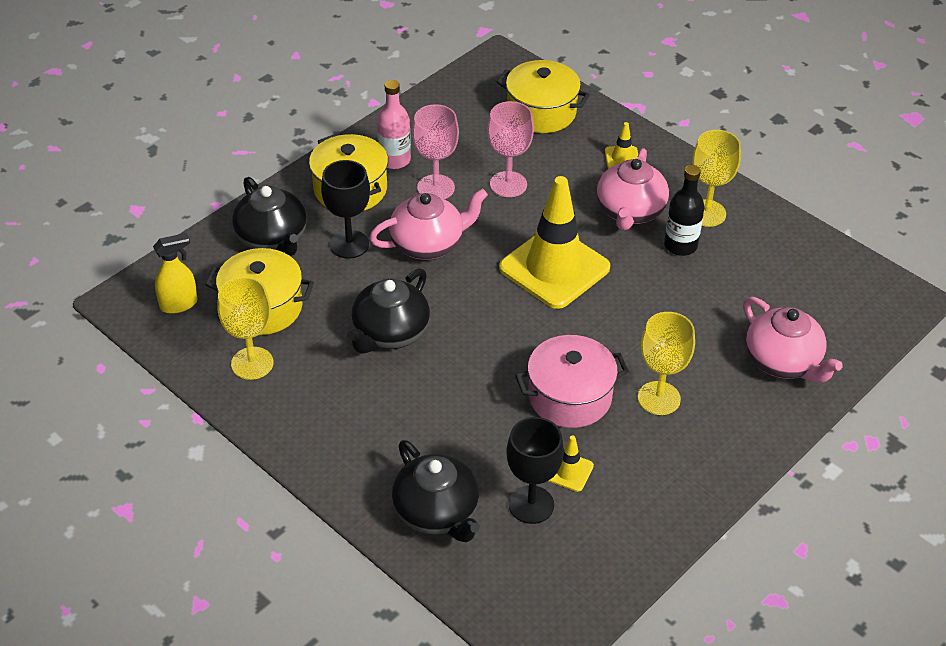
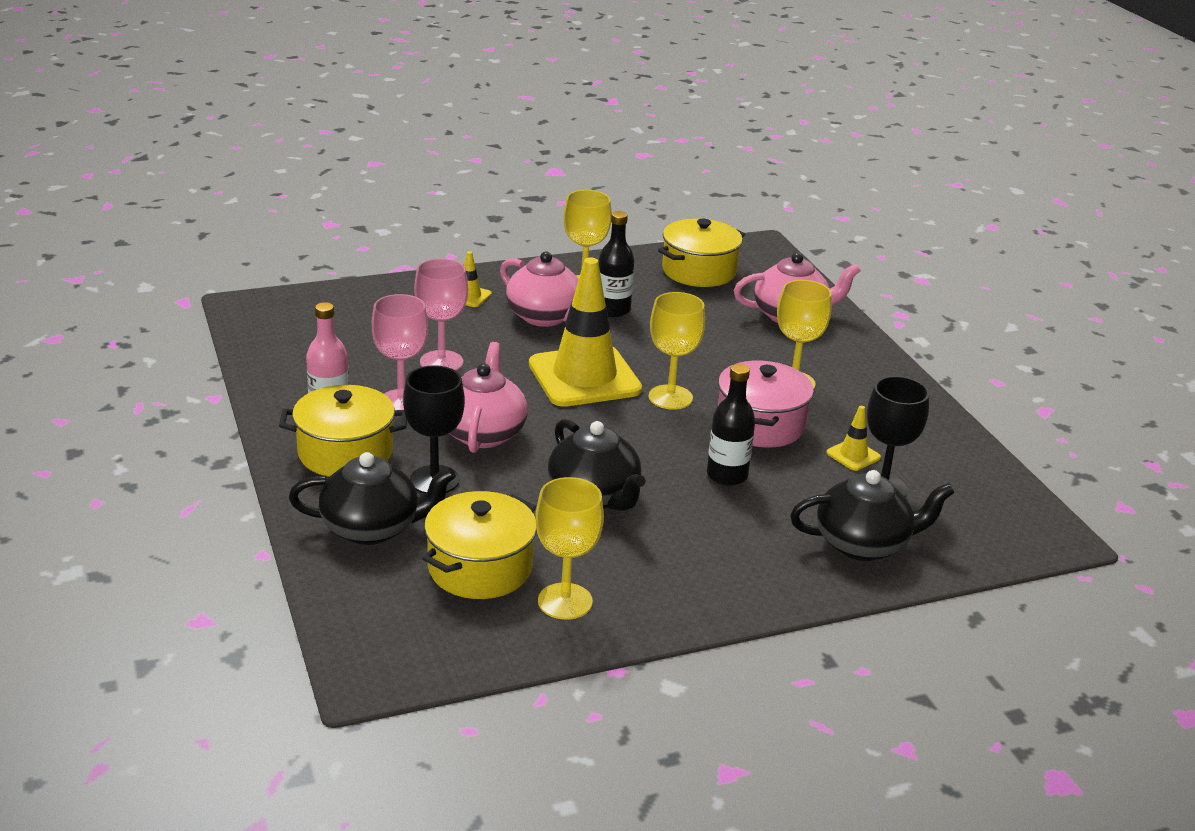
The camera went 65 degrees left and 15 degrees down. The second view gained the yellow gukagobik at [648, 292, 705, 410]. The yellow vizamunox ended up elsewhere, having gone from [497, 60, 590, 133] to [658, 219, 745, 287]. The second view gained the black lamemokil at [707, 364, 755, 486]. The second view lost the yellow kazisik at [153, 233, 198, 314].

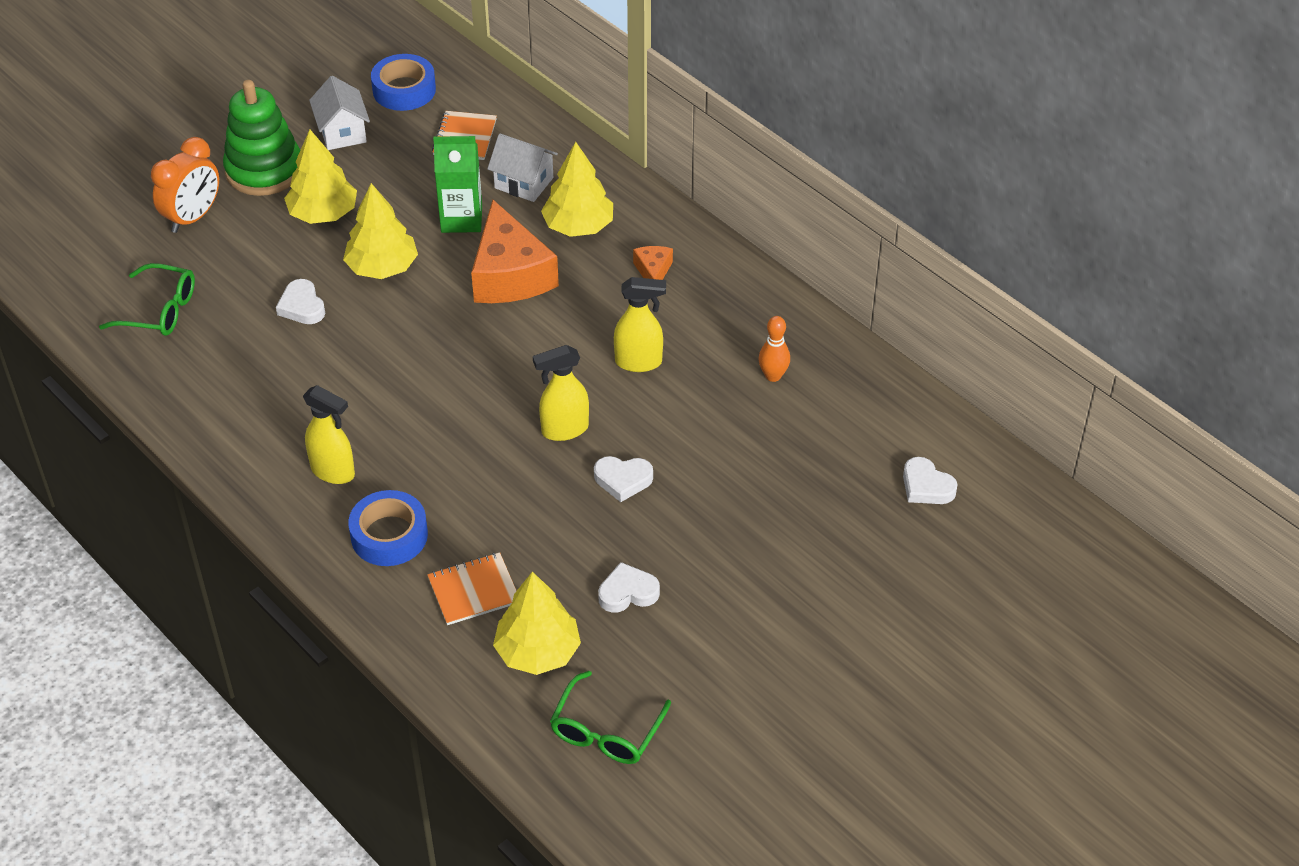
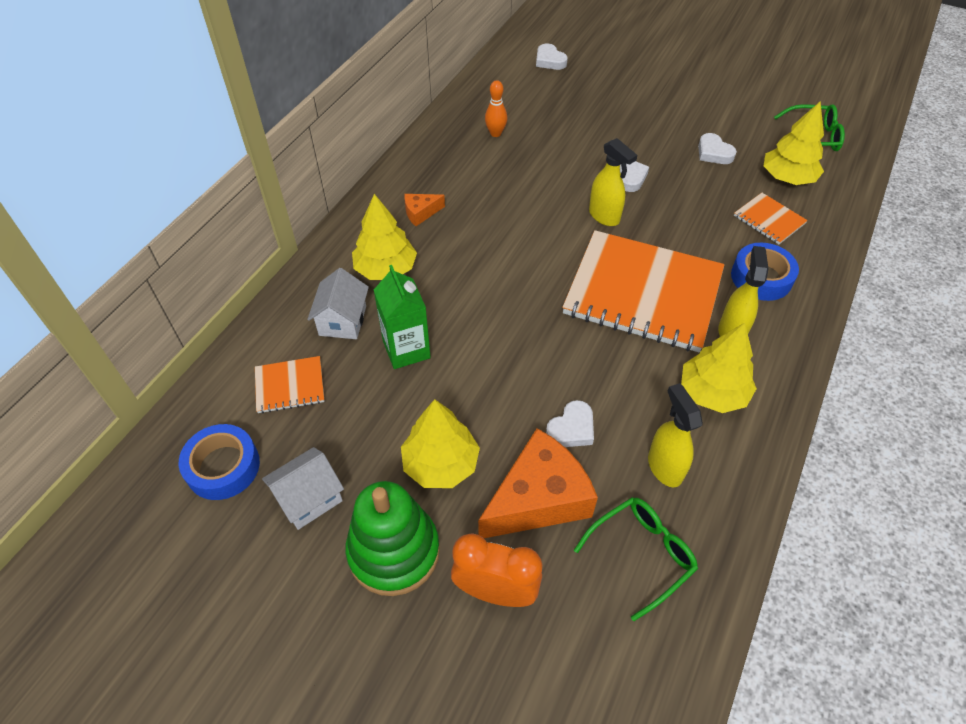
The camera went 110 degrees left and 5 degrees up. The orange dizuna ended up elsewhere, having gone from [471, 200, 559, 303] to [478, 428, 598, 538]. The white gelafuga at [903, 457, 958, 504] ended up facing another way, 120 degrees clockwise from before. The second view gained the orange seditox at [562, 230, 724, 352]. The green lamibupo at [99, 263, 195, 336] ended up facing another way, 60 degrees clockwise from before. The yellow kazisik ended up elsewhere, having gone from [614, 277, 666, 372] to [648, 383, 703, 488]. The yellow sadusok ended up elsewhere, having gone from [343, 183, 418, 279] to [681, 323, 757, 413].

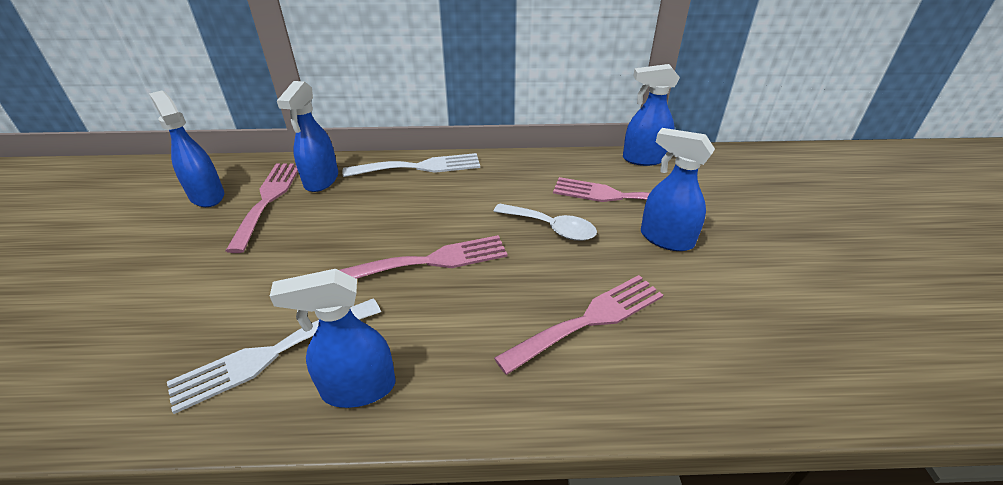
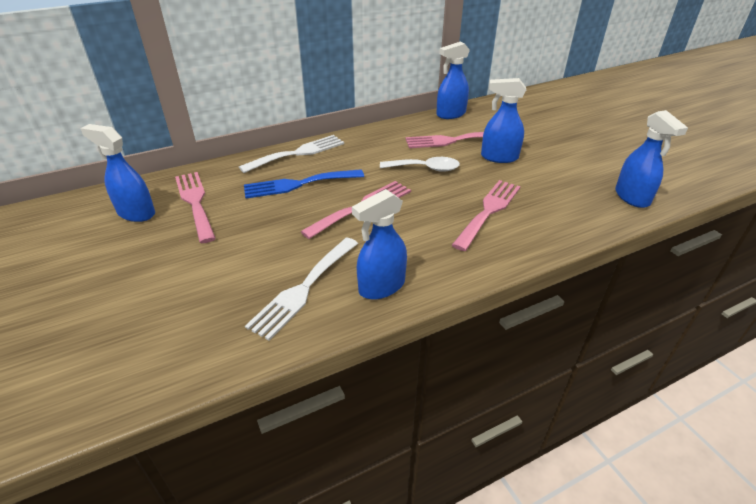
The camera went 25 degrees left and 0 degrees up. The second view gained the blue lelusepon at [244, 169, 364, 199]. The blue kazisik ended up elsewhere, having gone from [277, 81, 338, 192] to [615, 110, 688, 208].

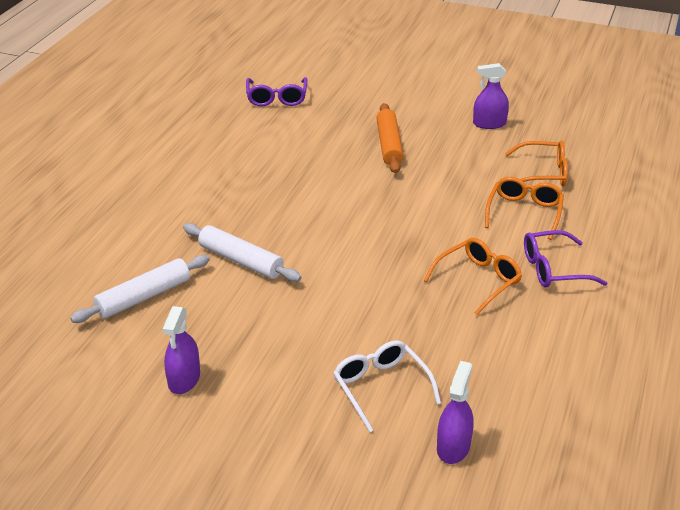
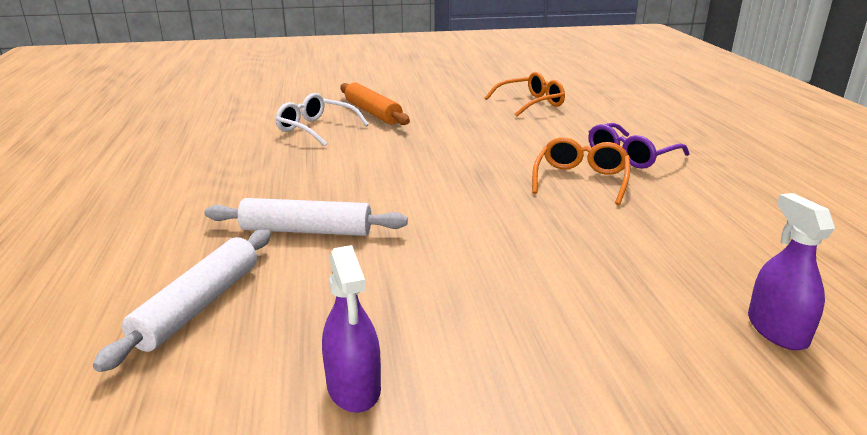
The camera went 30 degrees left and 10 degrees down. The white lamibupo ended up elsewhere, having gone from [333, 341, 441, 432] to [275, 93, 369, 146]. The second view lost the purple lamibupo at [246, 77, 307, 107]. The second view lost the purple kazisik at [473, 63, 509, 129]. The second view lost the orange lamibupo at [485, 177, 564, 240].

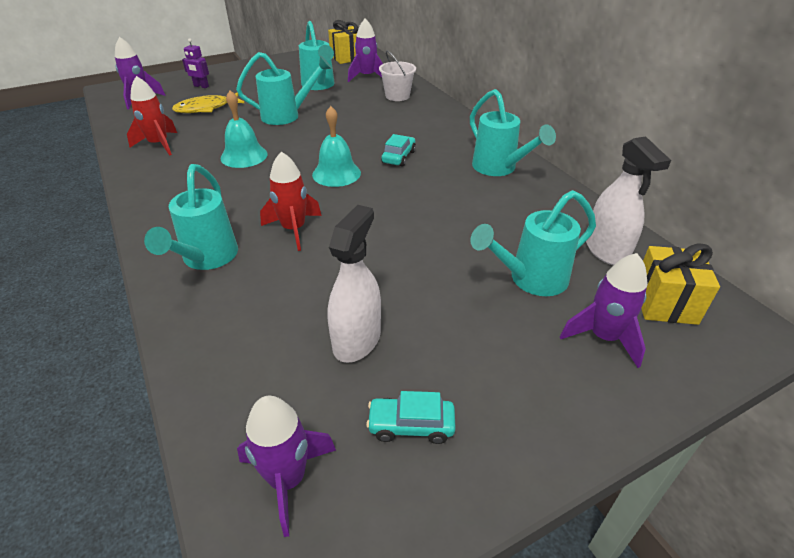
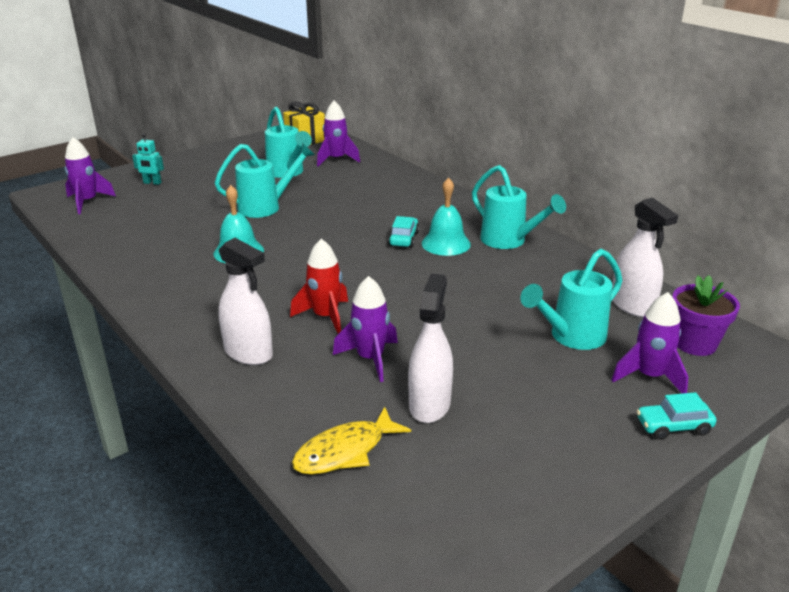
The camera went 10 degrees left and 10 degrees down. What was the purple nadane at [182, 39, 209, 88] turned into the turquoise nadane at [132, 133, 164, 185]. Where the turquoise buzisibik stood at [144, 164, 238, 270], the white kazisik came to stand at [218, 238, 273, 365]. The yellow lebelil ended up elsewhere, having gone from [172, 92, 244, 113] to [292, 407, 411, 475]. The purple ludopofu ended up elsewhere, having gone from [237, 396, 336, 537] to [333, 276, 398, 382]. The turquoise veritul ended up elsewhere, having gone from [312, 106, 361, 187] to [422, 177, 471, 256]. The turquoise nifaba ended up elsewhere, having gone from [366, 391, 456, 444] to [637, 392, 717, 440]. Where the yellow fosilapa stood at [641, 243, 720, 325], the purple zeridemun came to stand at [673, 275, 740, 356]. The second view lost the red ludopofu at [127, 76, 177, 156]. The second view lost the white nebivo at [379, 50, 416, 101].

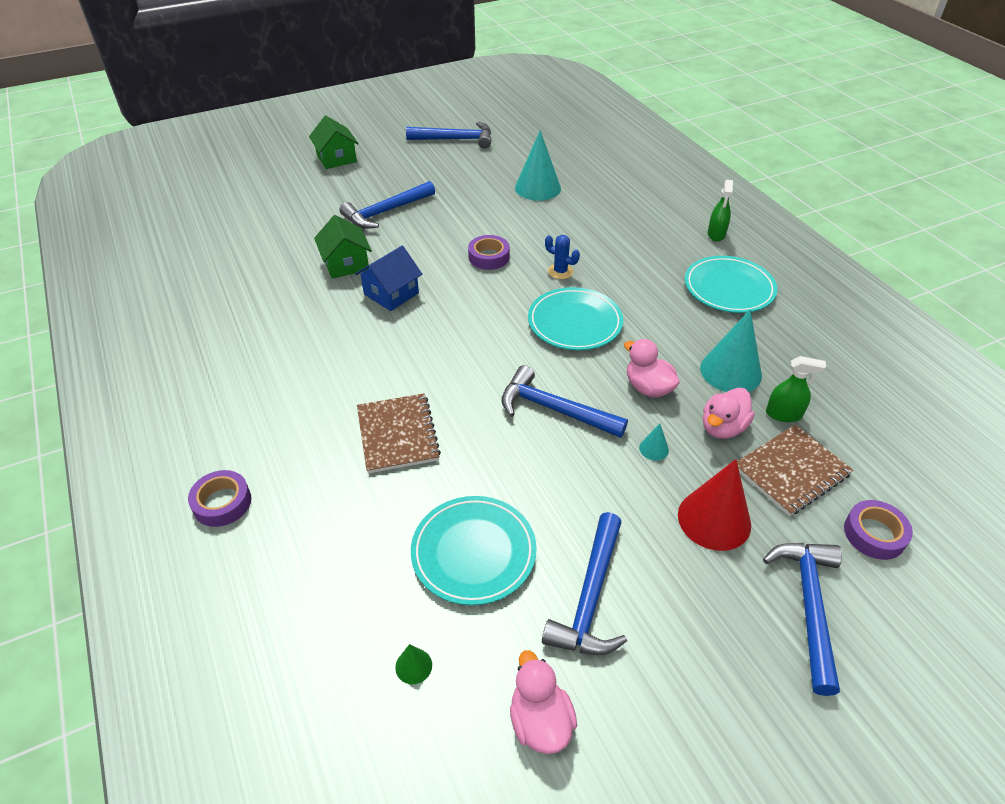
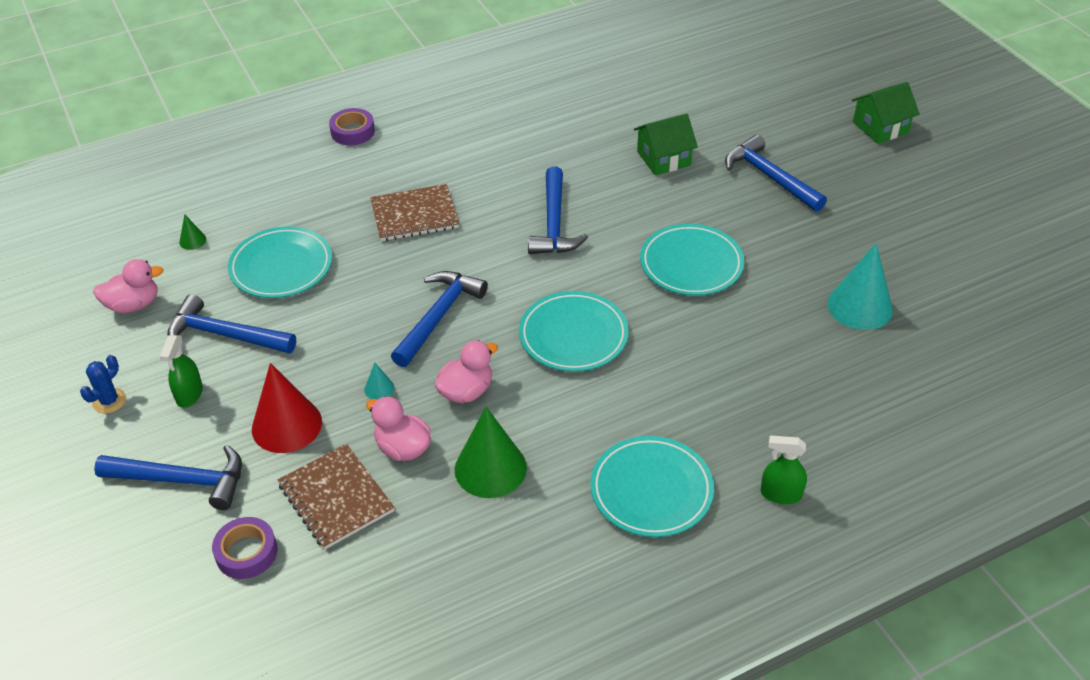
The camera went 90 degrees right and 0 degrees up. The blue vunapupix ended up elsewhere, having gone from [545, 235, 580, 279] to [80, 355, 126, 414]. The green kazisik ended up elsewhere, having gone from [766, 356, 826, 422] to [160, 335, 203, 408]. What was the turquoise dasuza at [700, 310, 762, 392] turned into the green dasuza at [455, 407, 527, 498]. The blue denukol ended up elsewhere, having gone from [406, 122, 491, 149] to [528, 166, 588, 254]. Where the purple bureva stood at [468, 235, 510, 270], the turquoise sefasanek came to stand at [640, 224, 744, 296]. The second view lost the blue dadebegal at [355, 246, 422, 311].

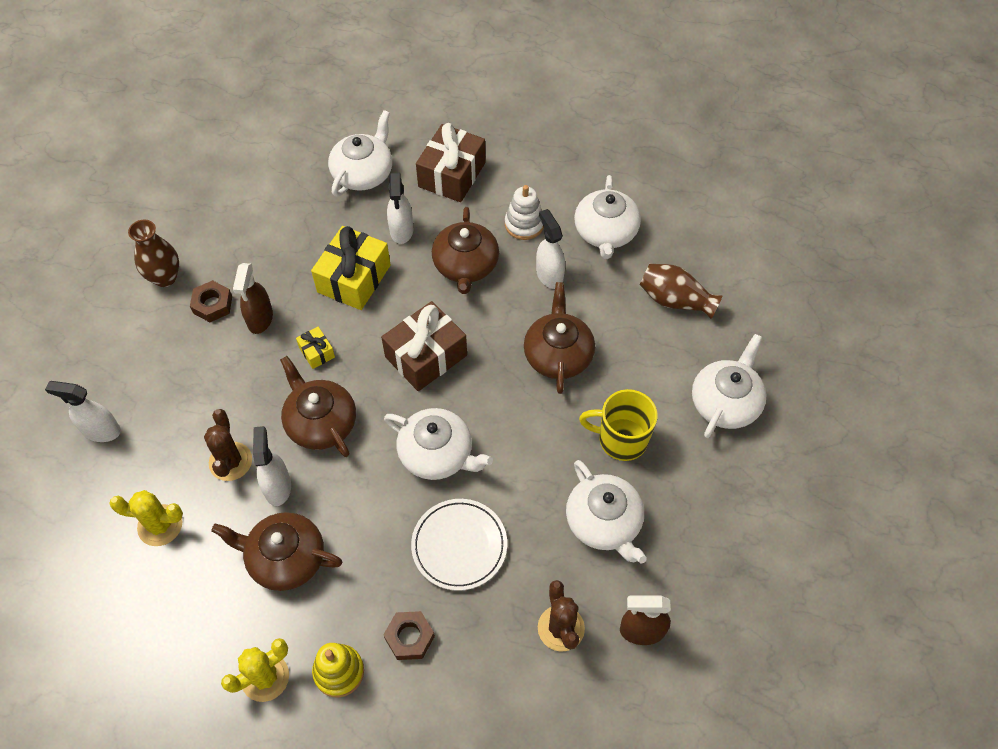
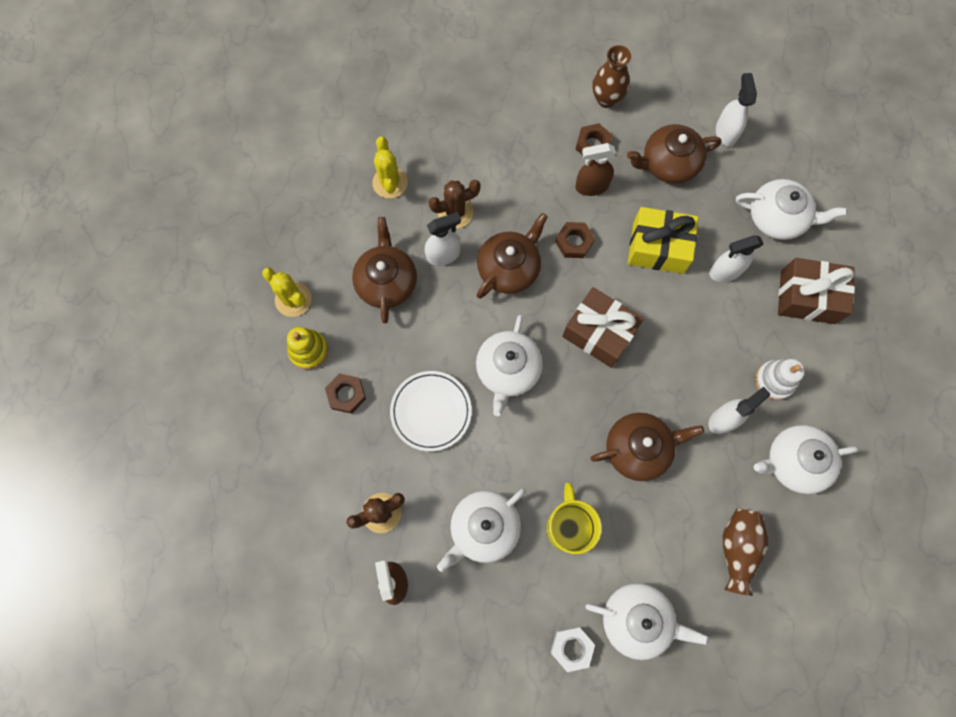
The camera went 75 degrees right and 15 degrees up. The second view gained the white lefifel at [551, 626, 595, 672]. Where the yellow fosilapa stood at [296, 327, 335, 369], the brown lefifel came to stand at [555, 222, 595, 258]. The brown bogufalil ended up elsewhere, having gone from [432, 207, 499, 294] to [627, 124, 721, 184]. The white kazisik ended up elsewhere, having gone from [45, 381, 121, 442] to [716, 73, 757, 147].

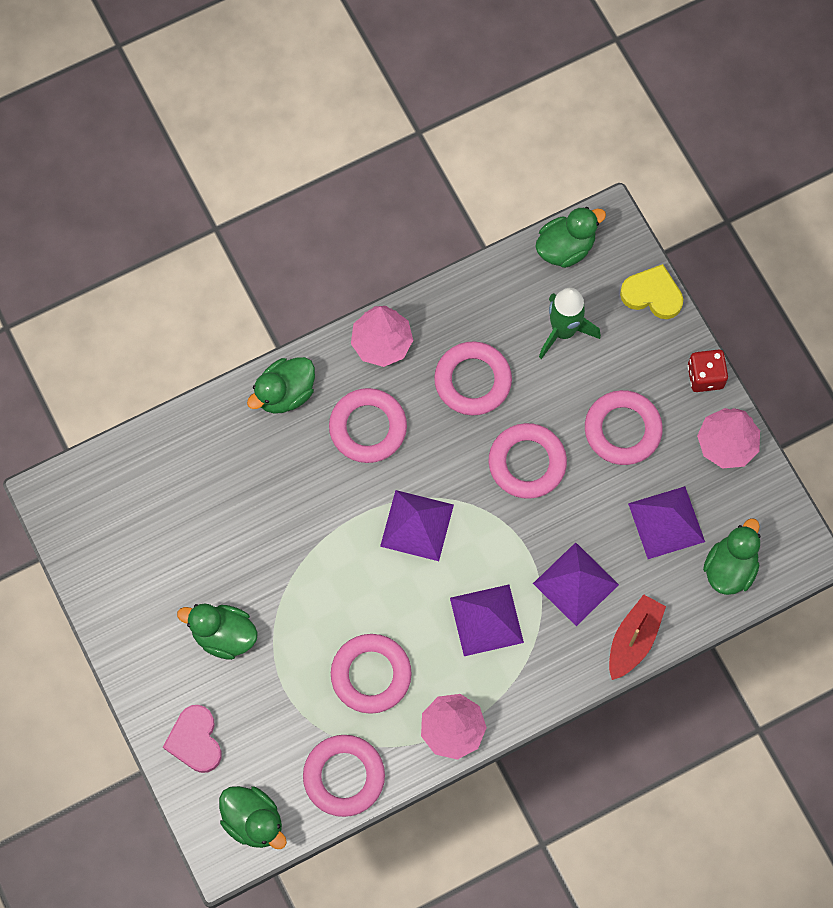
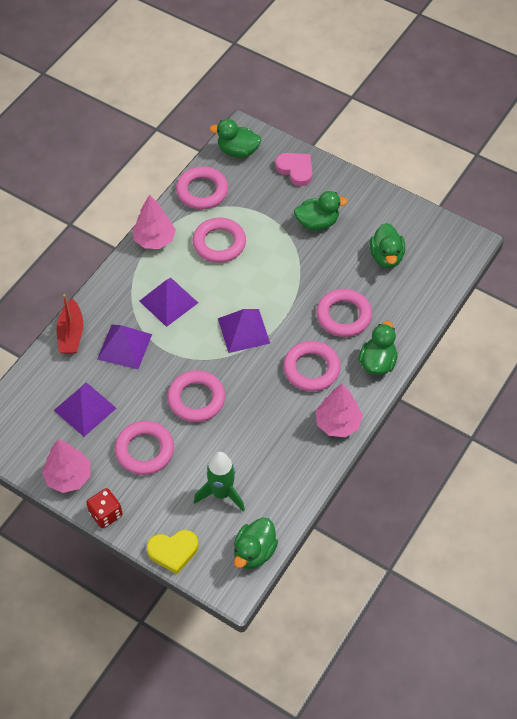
The camera went 150 degrees right and 15 degrees down. The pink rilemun ended up elsewhere, having gone from [434, 341, 512, 415] to [316, 289, 372, 337]. The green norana ended up elsewhere, having gone from [703, 518, 761, 595] to [370, 223, 405, 268].

